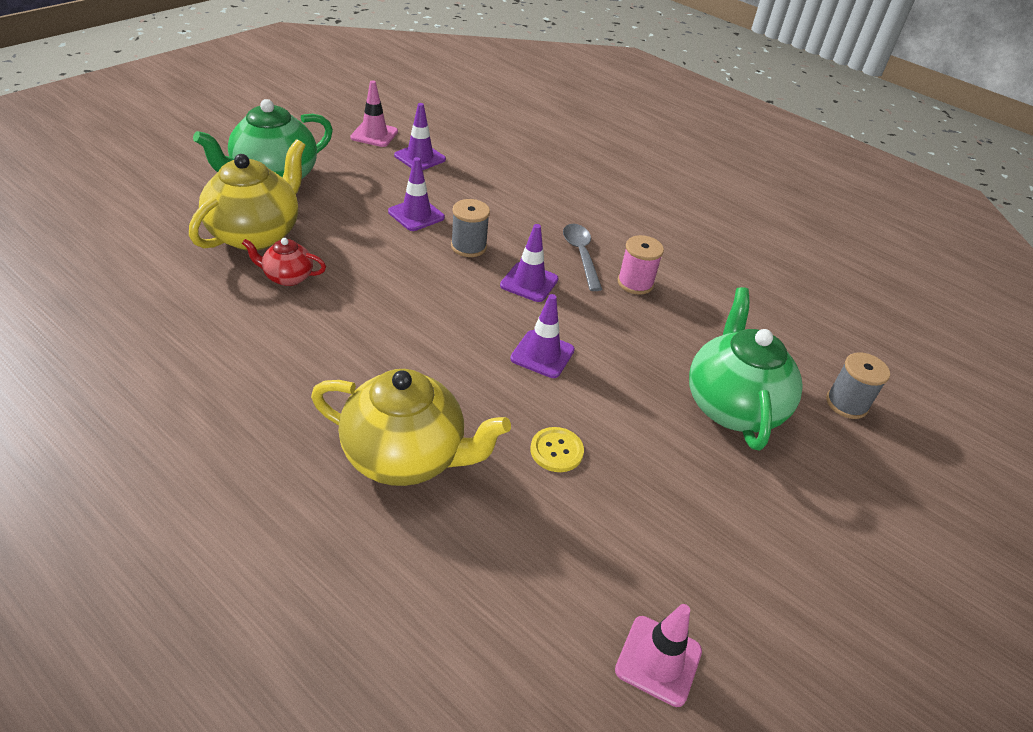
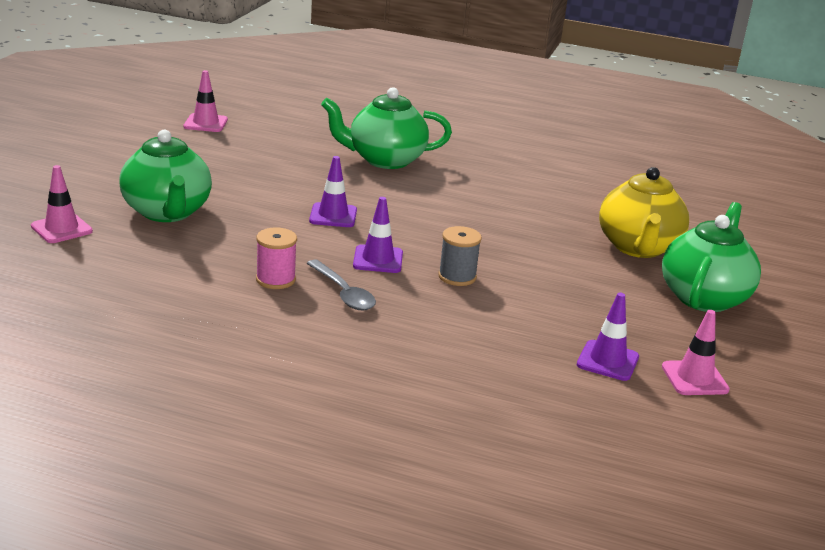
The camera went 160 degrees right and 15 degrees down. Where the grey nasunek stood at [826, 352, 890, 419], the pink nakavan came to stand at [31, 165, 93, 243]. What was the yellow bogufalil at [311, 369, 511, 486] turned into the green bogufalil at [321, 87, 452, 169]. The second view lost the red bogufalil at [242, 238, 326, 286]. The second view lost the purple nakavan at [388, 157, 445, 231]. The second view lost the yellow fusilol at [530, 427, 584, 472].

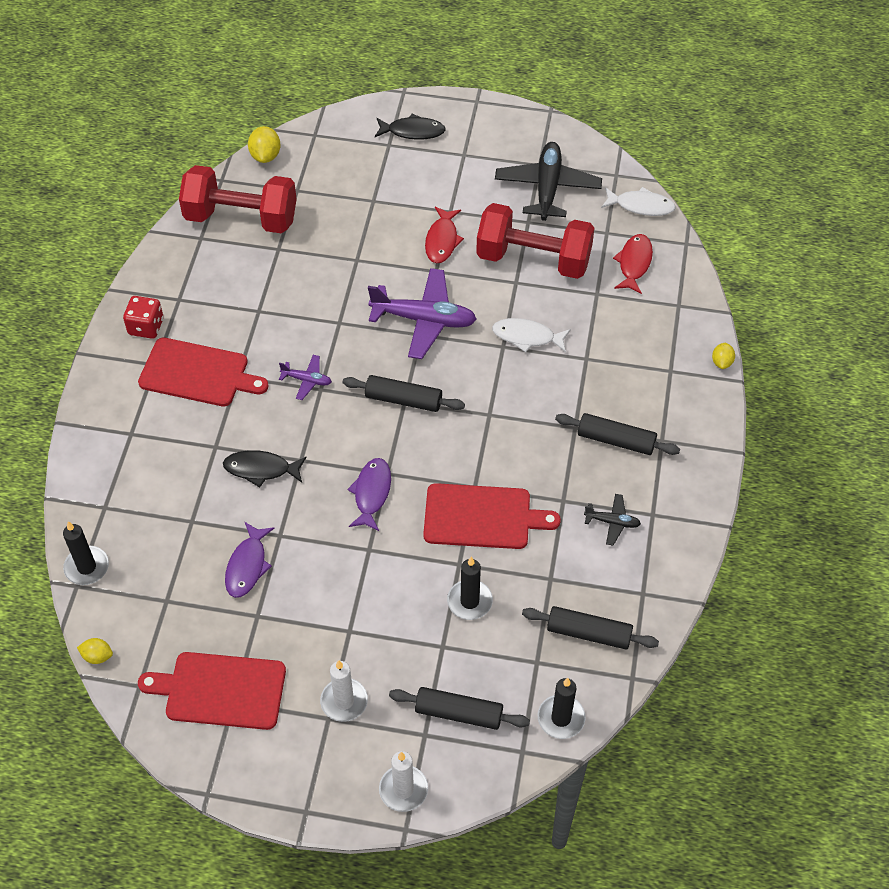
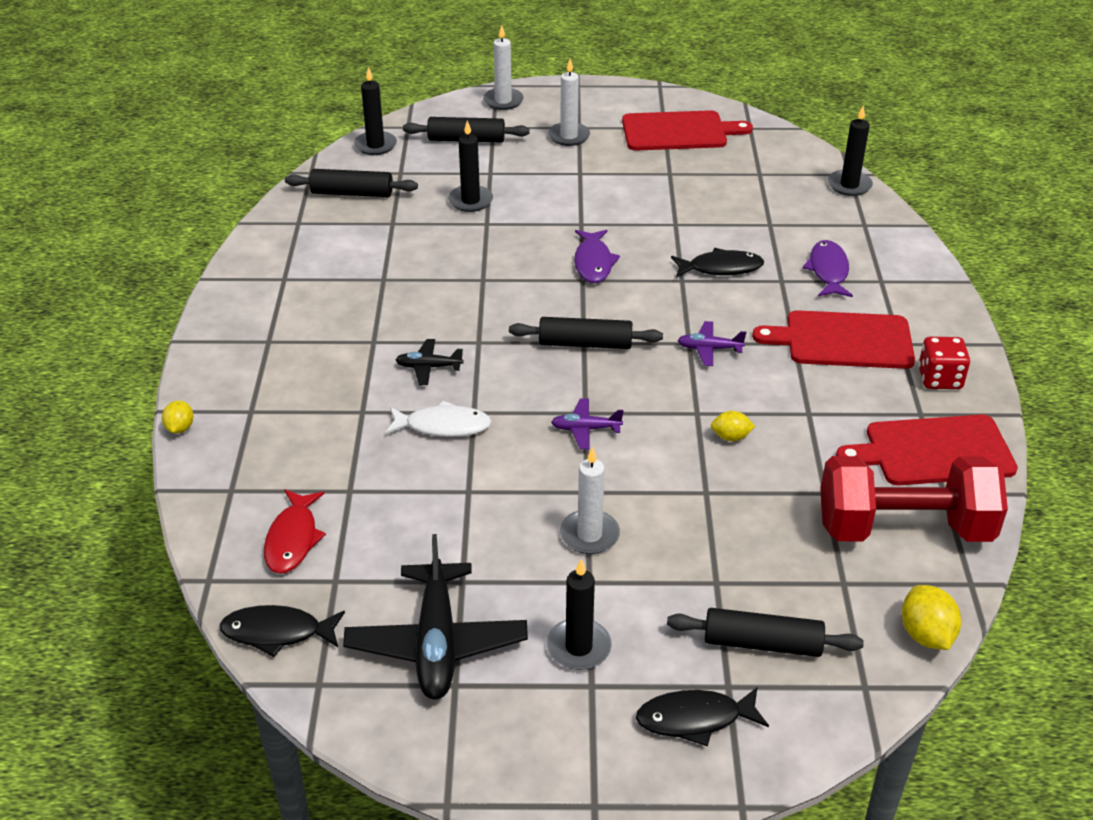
The camera went 170 degrees right and 15 degrees down. What was the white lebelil at [601, 187, 676, 216] turned into the black lebelil at [219, 605, 345, 657]. The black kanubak ended up elsewhere, having gone from [584, 494, 641, 546] to [396, 339, 464, 385]. The second view gained the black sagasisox at [547, 559, 612, 670]. The size of the purple kanubak at [368, 268, 477, 359] changed by a factor of 0.48. Where the red lebelil stood at [425, 207, 464, 263], the white sagasisox came to stand at [560, 446, 620, 554]. The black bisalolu ended up elsewhere, having gone from [555, 413, 680, 455] to [667, 608, 864, 657]. The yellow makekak ended up elsewhere, having gone from [77, 638, 113, 664] to [711, 411, 755, 441]. The purple lebelil ended up elsewhere, having gone from [225, 522, 274, 598] to [803, 240, 853, 297]. The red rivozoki ended up elsewhere, having gone from [423, 483, 561, 549] to [836, 414, 1018, 485]. The second view lost the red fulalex at [476, 203, 594, 279].

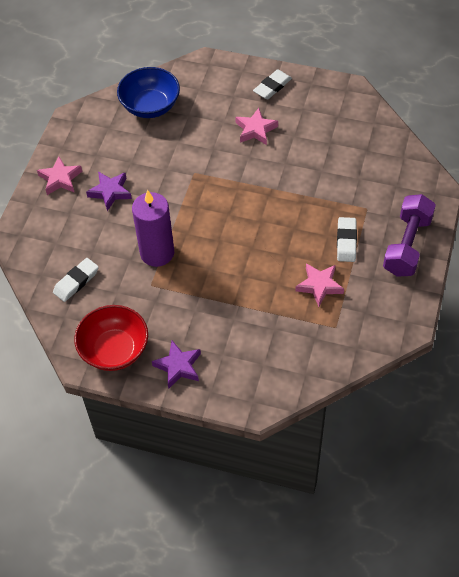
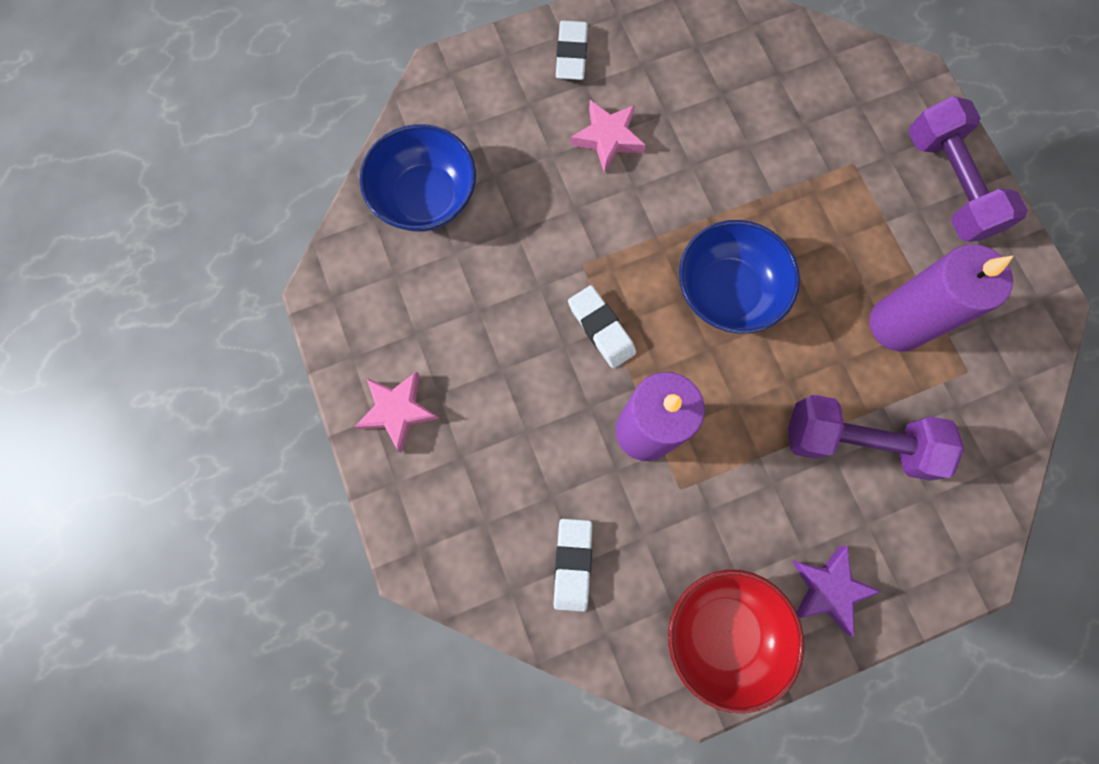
The camera went 40 degrees left and 20 degrees up. The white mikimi ended up elsewhere, having gone from [337, 217, 357, 262] to [568, 285, 636, 368]. The second view gained the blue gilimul at [679, 220, 800, 334]. The second view gained the purple fulalex at [788, 395, 964, 481]. Where the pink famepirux stood at [295, 263, 344, 307], the purple sagasisox came to stand at [869, 245, 1013, 352]. The second view lost the purple famepirux at [86, 172, 132, 211].

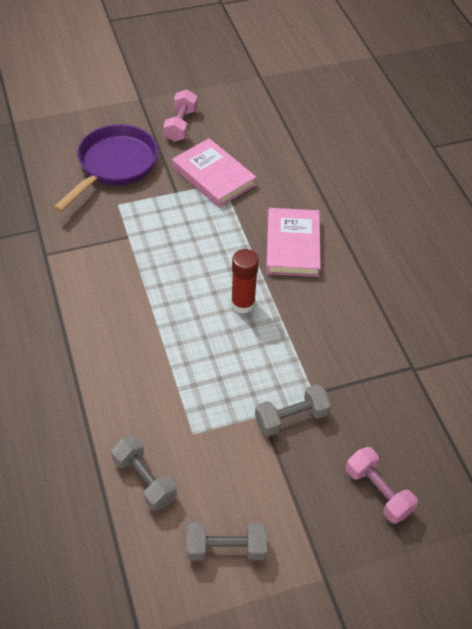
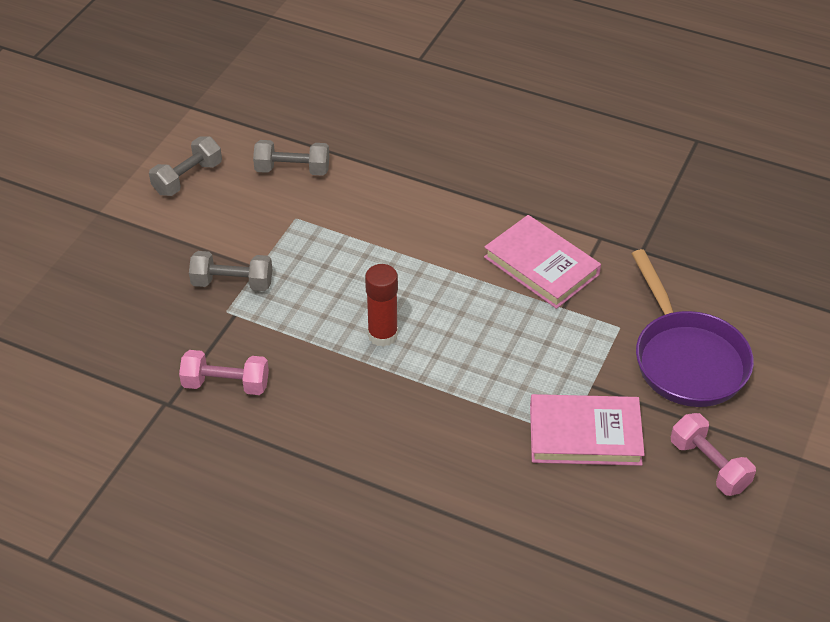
The camera went 135 degrees right and 5 degrees down. The pink fulalex ended up elsewhere, having gone from [346, 447, 418, 524] to [179, 350, 269, 395]. The grey fulalex at [255, 384, 331, 436] ended up facing another way, 75 degrees clockwise from before. The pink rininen ended up elsewhere, having gone from [266, 208, 321, 277] to [484, 215, 601, 309].

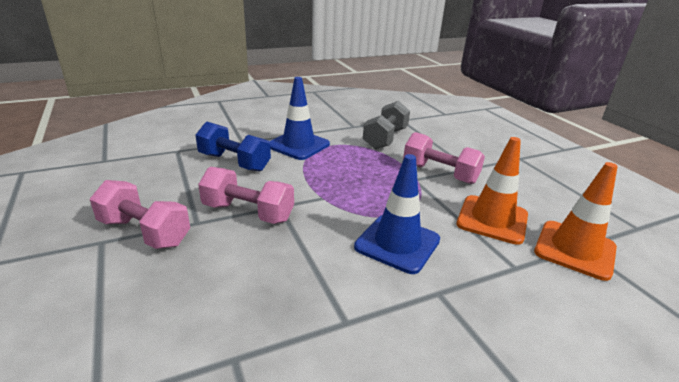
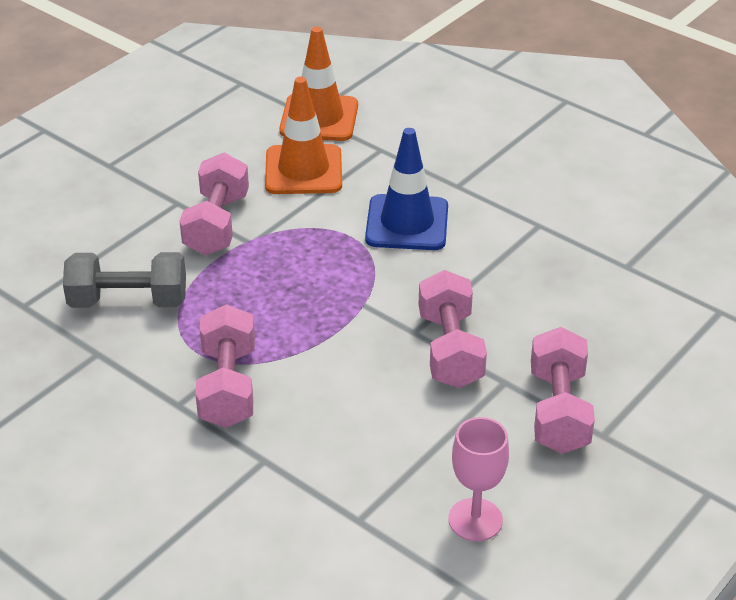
The camera went 115 degrees left and 10 degrees up. Where the blue nakavan stood at [269, 77, 330, 160], the pink fulalex came to stand at [195, 304, 255, 428]. The second view gained the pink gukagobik at [448, 417, 509, 541]. The second view lost the blue fulalex at [195, 122, 271, 172].

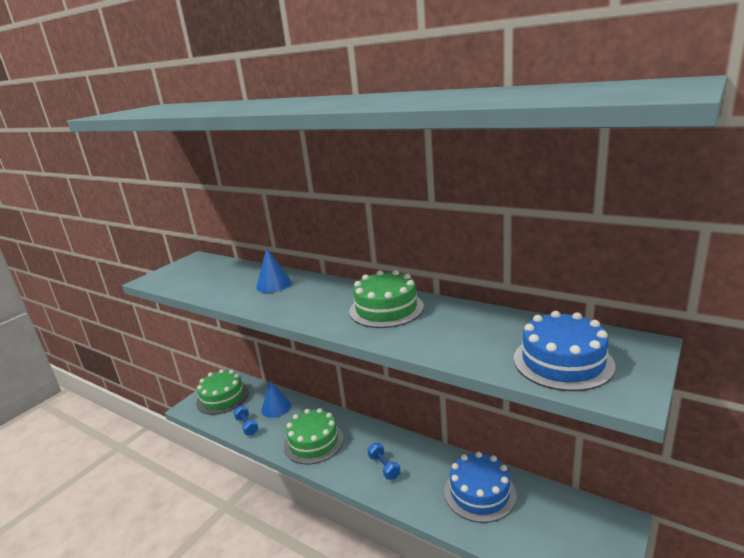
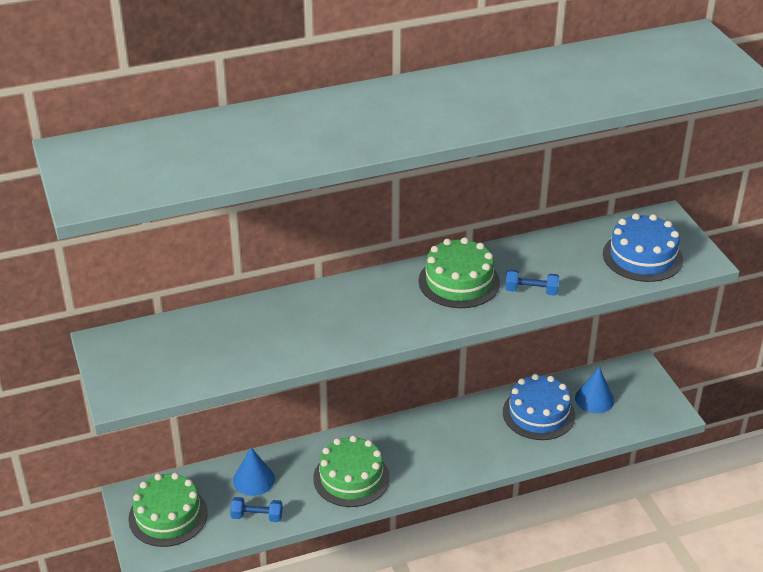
The camera went 55 degrees left and 15 degrees up. The blue fulalex ended up elsewhere, having gone from [367, 443, 401, 480] to [505, 270, 559, 296]. The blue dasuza ended up elsewhere, having gone from [256, 248, 292, 293] to [575, 367, 614, 413].

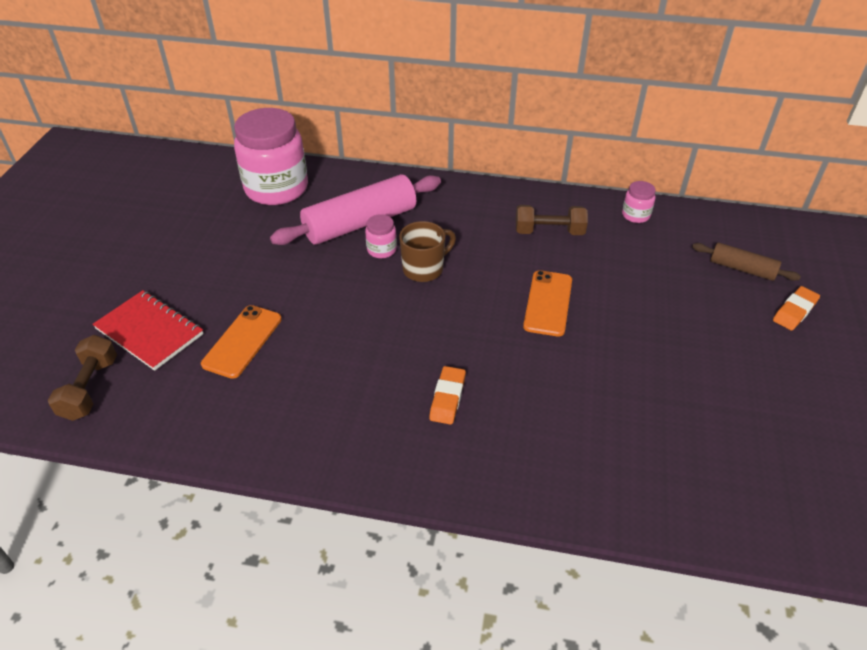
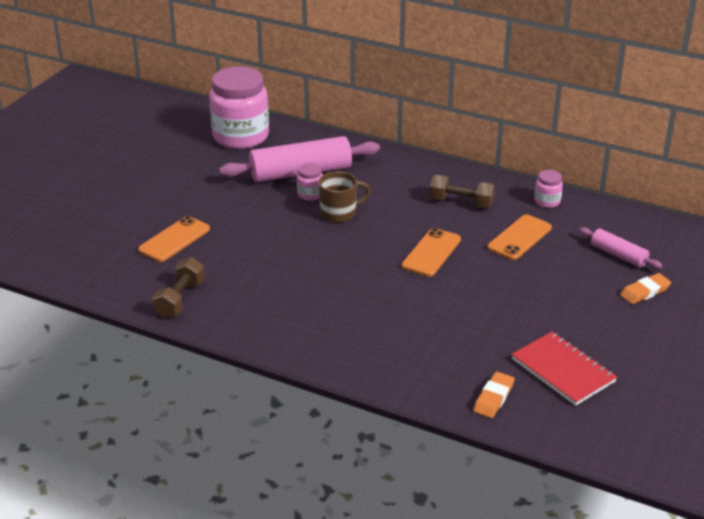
The camera went 15 degrees right and 10 degrees down. The brown fulalex ended up elsewhere, having gone from [48, 335, 117, 421] to [152, 257, 205, 318]. The orange mikimi ended up elsewhere, having gone from [429, 366, 466, 425] to [473, 372, 515, 418]. The second view gained the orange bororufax at [487, 215, 552, 260]. The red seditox ended up elsewhere, having gone from [93, 290, 203, 371] to [511, 332, 617, 406]. What was the brown bisalolu at [692, 242, 801, 281] turned into the pink bisalolu at [579, 227, 662, 269].

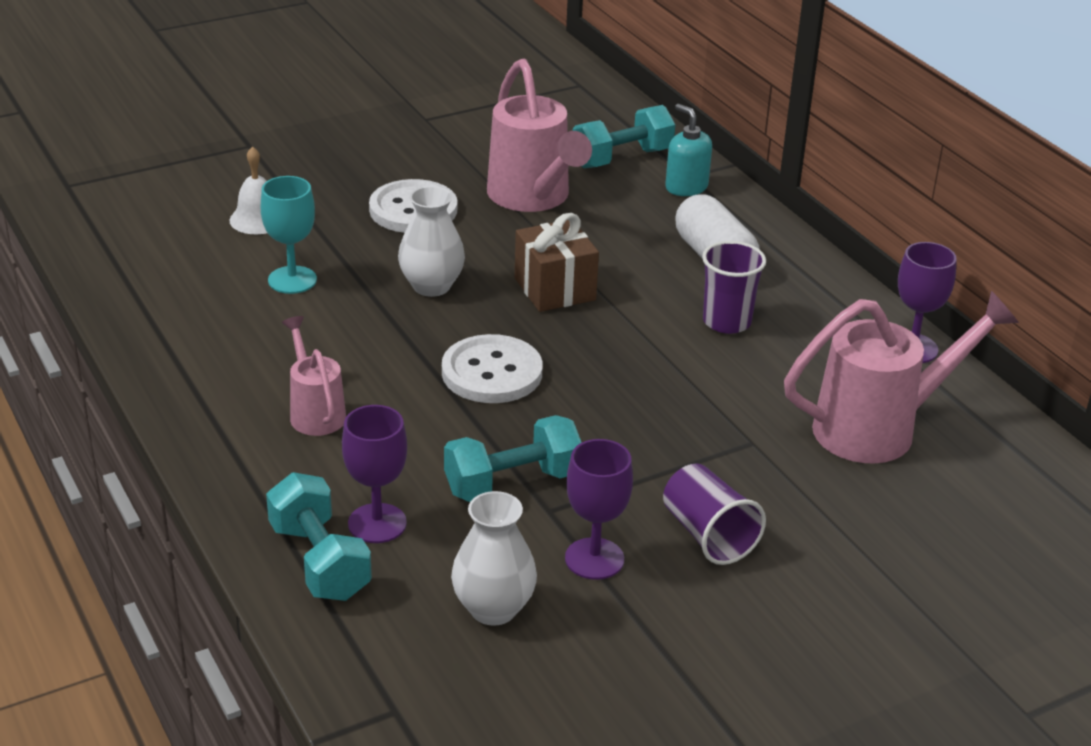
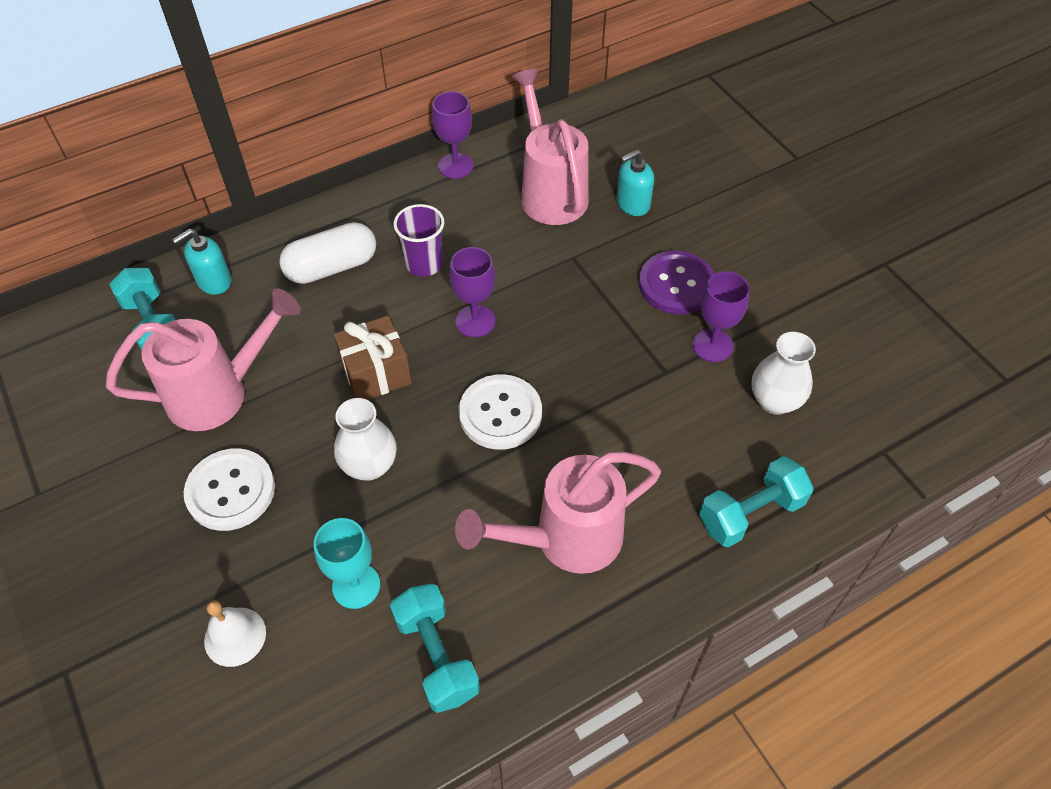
The camera went 90 degrees left and 20 degrees up. The turquoise fulalex ended up elsewhere, having gone from [444, 415, 582, 502] to [390, 583, 480, 713]. The purple gukagobik ended up elsewhere, having gone from [342, 405, 407, 543] to [449, 247, 496, 337]. The size of the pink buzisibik at [282, 316, 346, 436] changed by a factor of 1.80. The second view gained the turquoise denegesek at [616, 149, 654, 216]. Where the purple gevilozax stood at [663, 464, 766, 565], the purple fusilol came to stand at [639, 251, 714, 314].

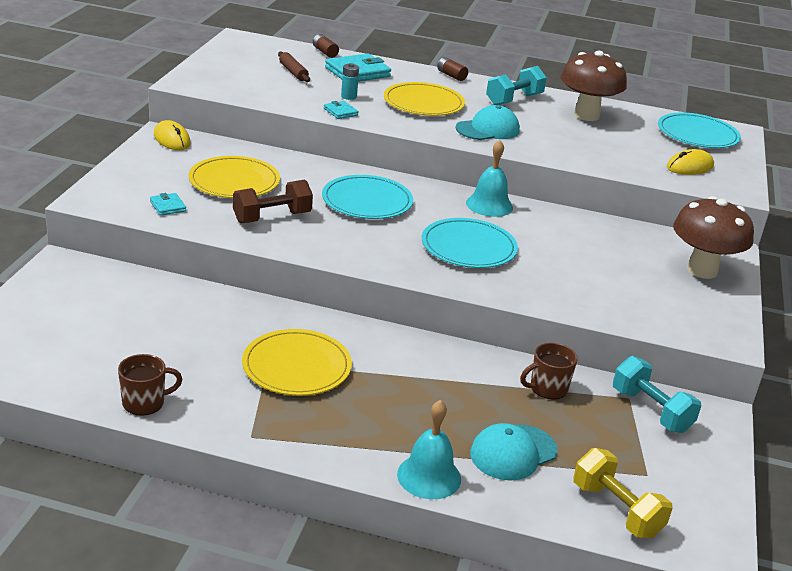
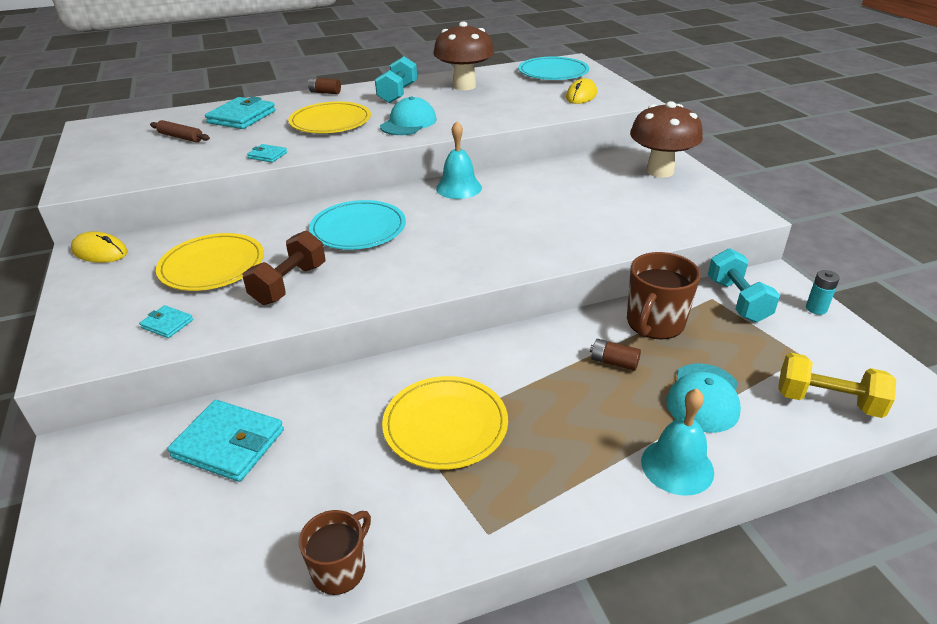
The camera went 30 degrees left and 5 degrees up. The second view gained the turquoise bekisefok at [167, 400, 284, 482]. The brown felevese ended up elsewhere, having gone from [313, 34, 339, 58] to [590, 339, 641, 371]. The size of the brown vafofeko at [520, 343, 578, 400] changed by a factor of 1.56. The turquoise fulalex at [613, 356, 701, 433] ended up facing another way, 60 degrees clockwise from before. The turquoise felevese ended up elsewhere, having gone from [341, 63, 359, 100] to [806, 270, 840, 315]. The second view lost the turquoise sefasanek at [422, 218, 518, 268].

